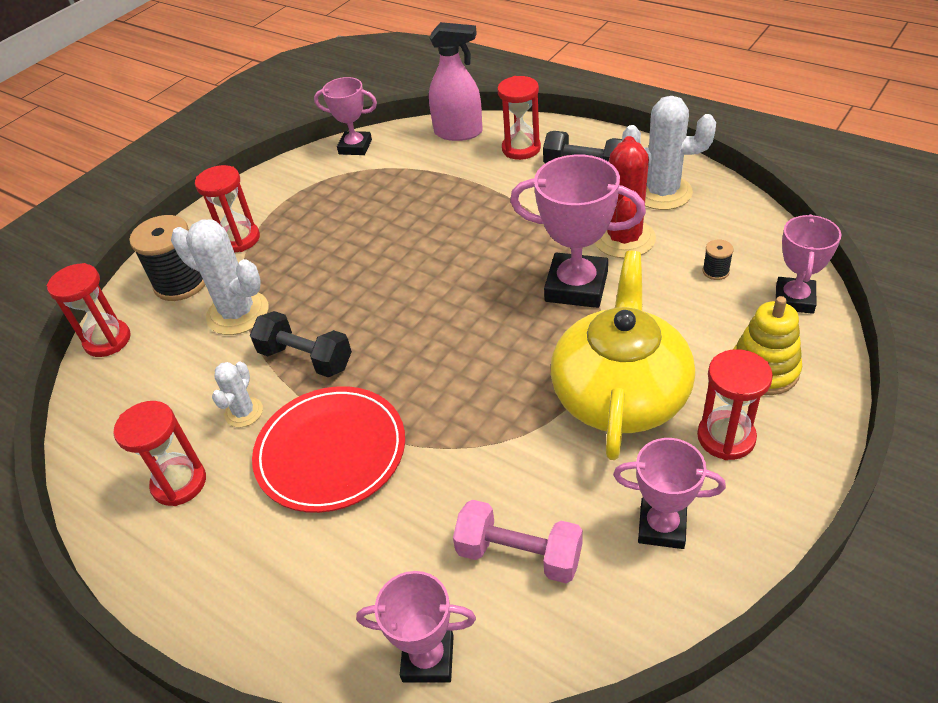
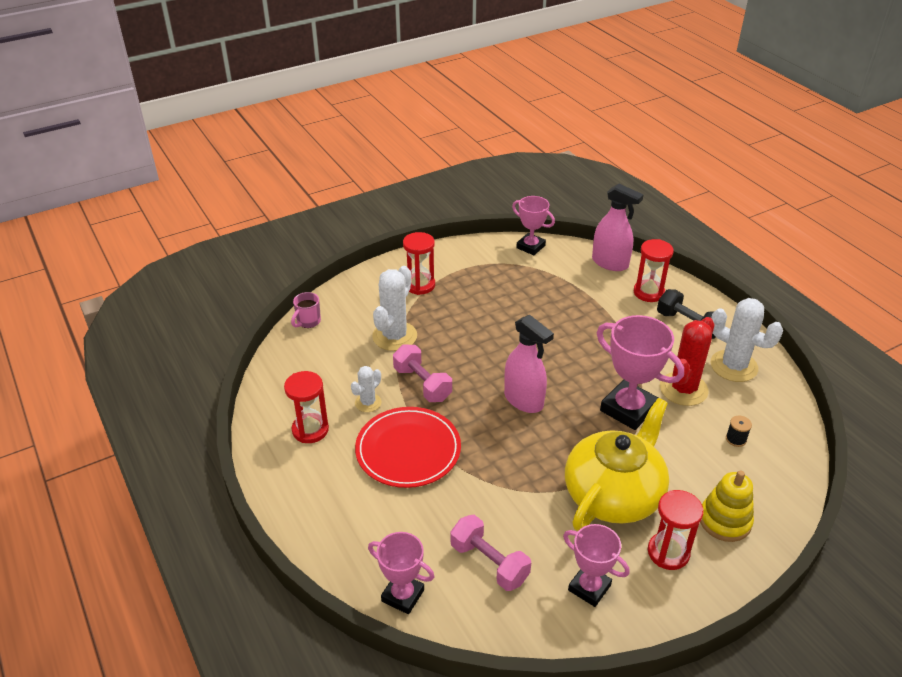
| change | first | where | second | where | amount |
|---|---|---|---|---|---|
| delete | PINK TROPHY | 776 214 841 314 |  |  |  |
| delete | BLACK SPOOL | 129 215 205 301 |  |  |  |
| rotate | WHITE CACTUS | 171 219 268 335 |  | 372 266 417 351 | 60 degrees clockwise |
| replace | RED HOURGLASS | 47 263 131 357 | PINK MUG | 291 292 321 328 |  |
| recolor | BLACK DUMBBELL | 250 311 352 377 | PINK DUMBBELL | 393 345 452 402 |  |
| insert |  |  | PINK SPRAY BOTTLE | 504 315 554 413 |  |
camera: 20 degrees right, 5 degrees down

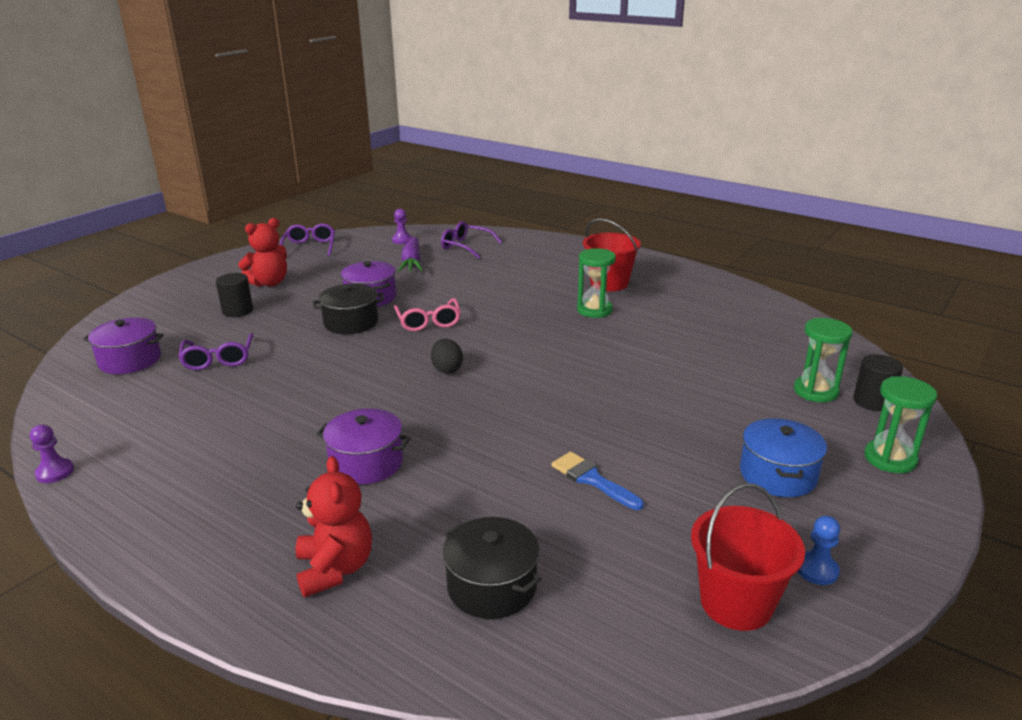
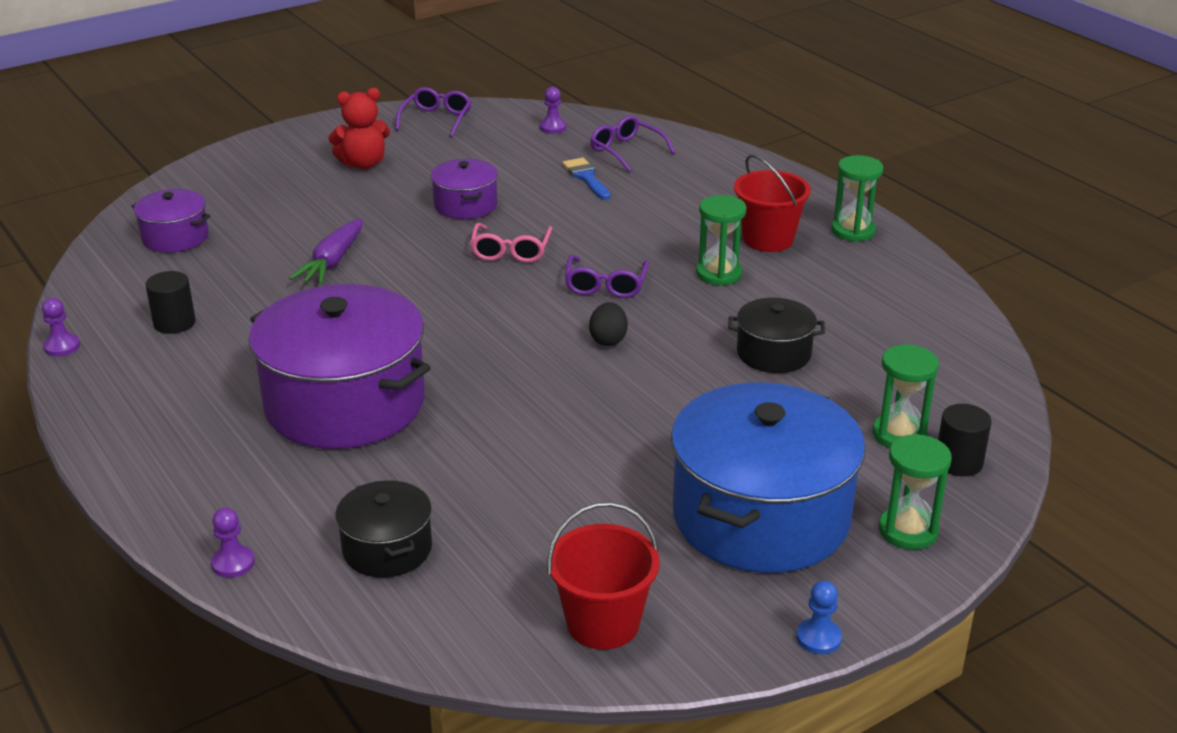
| change | first | where | second | where | amount |
|---|---|---|---|---|---|
| move | PURPLE CARROT | 398 237 423 272 |  | 289 219 363 285 |  |
| move | BLACK CYLINDER | 216 273 253 317 |  | 145 271 196 334 |  |
| move | BLACK POT | 313 284 384 334 |  | 728 298 825 373 |  |
| move | PURPLE GLASSES | 178 333 253 370 |  | 565 255 649 298 |  |
| move | BLACK EGG | 431 339 463 374 |  | 589 302 628 346 |  |
| resize | PURPLE POT | 316 408 411 485 |  | 249 284 431 449 | x2.04 |
| resize | BLUE POT | 740 418 827 497 |  | 671 383 865 573 | x2.04 |
| move | BLUE BRUSH | 551 452 644 510 |  | 562 158 610 200 |  |
| delete | RED TEDDY BEAR | 295 456 372 597 |  |  |  |
| move | BLUE PAWN | 798 516 840 585 |  | 796 580 842 654 |  |
| insert |  |  | GREEN HOURGLASS | 832 155 883 242 |  |
| insert |  |  | PURPLE PAWN | 211 508 255 578 |  |
camera: 20 degrees right, 5 degrees up

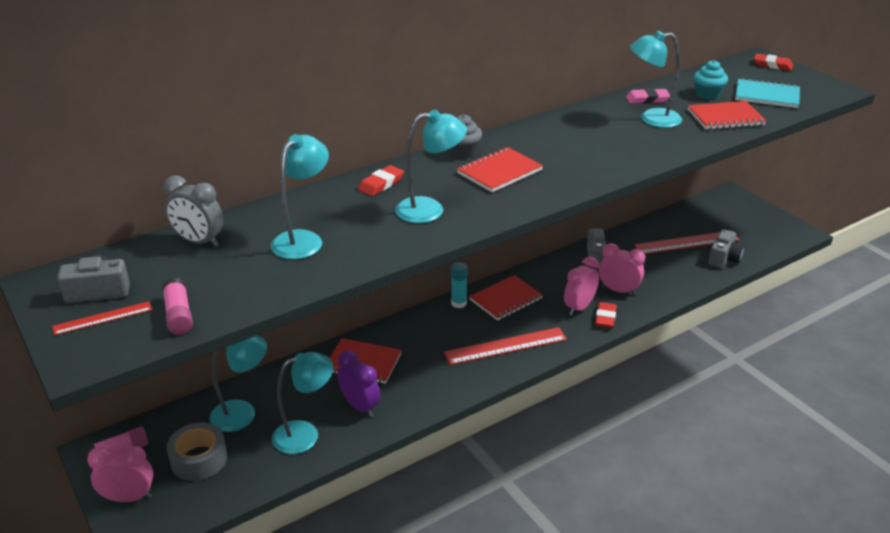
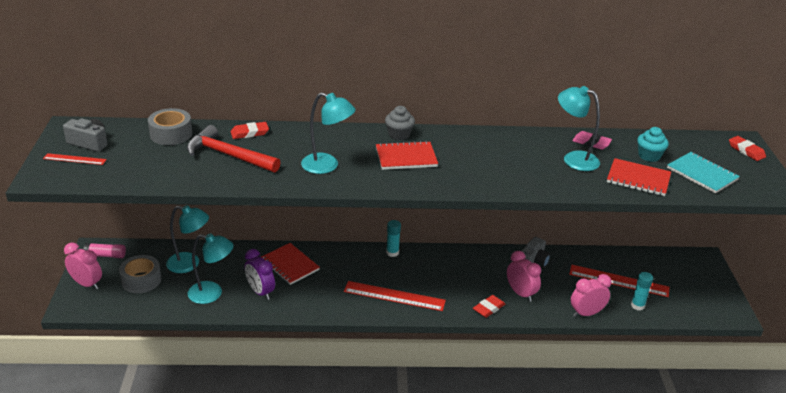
| change | first | where | second | where | amount |
|---|---|---|---|---|---|
| replace | TURQUOISE LAMP | 271 134 329 259 | RED HAMMER | 187 125 281 172 |  |
| move | RED ERASER | 358 165 404 196 |  | 231 122 269 139 |  |
| replace | GREY CLOCK | 164 175 224 247 | GREY TAPE | 148 108 192 145 |  |
| replace | GREY CAMERA | 708 229 744 268 | TURQUOISE GLUE STICK | 631 272 653 311 |  |
| move | PINK CLOCK | 564 256 599 316 |  | 571 274 611 317 |  |
| delete | RED NOTEBOOK | 469 275 543 321 |  |  |  |
| delete | PINK GLUE STICK | 162 277 193 335 |  |  |  |
| rotate | PURPLE CLOCK | 337 350 380 417 |  | 245 249 275 300 | 150 degrees clockwise |
camera: 30 degrees right, 0 degrees up

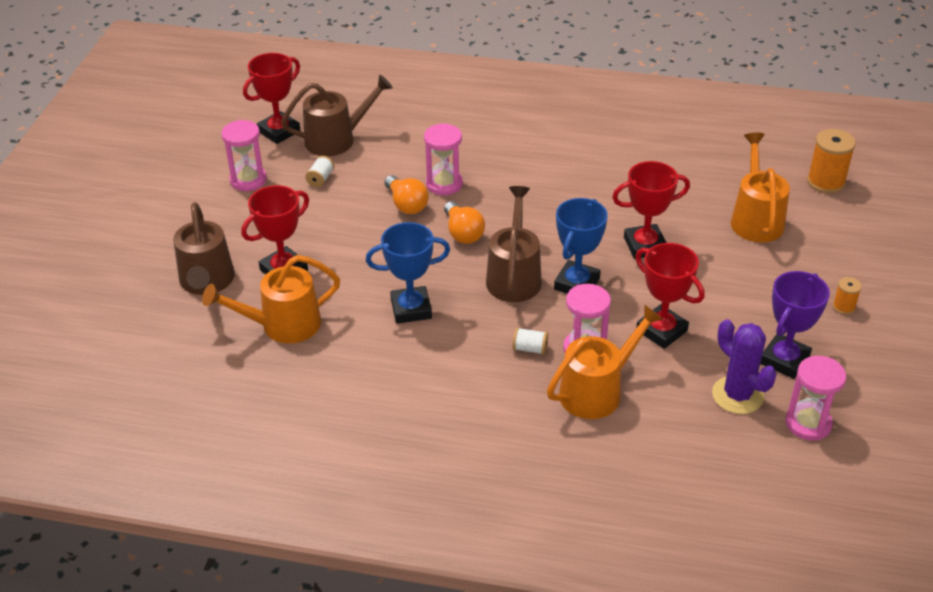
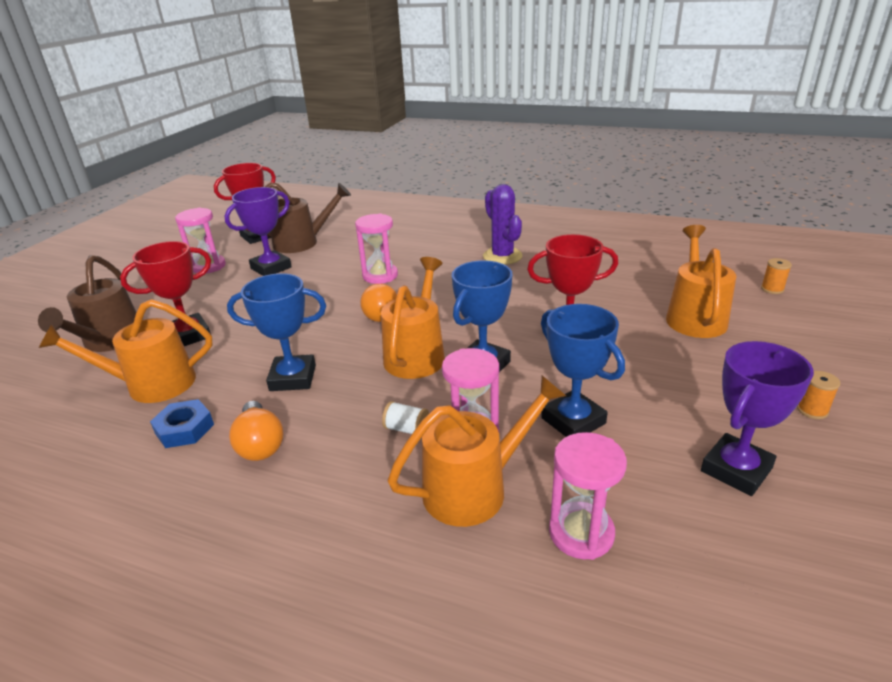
| change | first | where | second | where | amount |
|---|---|---|---|---|---|
| resize | ORANGE SPOOL | 807 129 856 194 |  | 761 258 792 294 | x0.53 |
| replace | WHITE SPOOL | 305 156 334 187 | PURPLE TROPHY | 224 187 292 276 |  |
| move | ORANGE LIGHT BULB | 385 175 429 214 |  | 229 401 284 461 |  |
| recolor | BROWN WATERING CAN | 486 186 542 302 | ORANGE WATERING CAN | 381 257 445 379 |  |
| recolor | RED TROPHY | 635 243 705 349 | BLUE TROPHY | 541 304 625 437 |  |
| move | PURPLE CACTUS | 712 320 777 414 |  | 483 184 522 265 |  |
| move | PINK HOURGLASS | 785 356 846 441 |  | 549 432 627 560 |  |
| insert |  |  | BLUE NUT | 150 399 214 448 |  |
camera: 10 degrees right, 10 degrees down

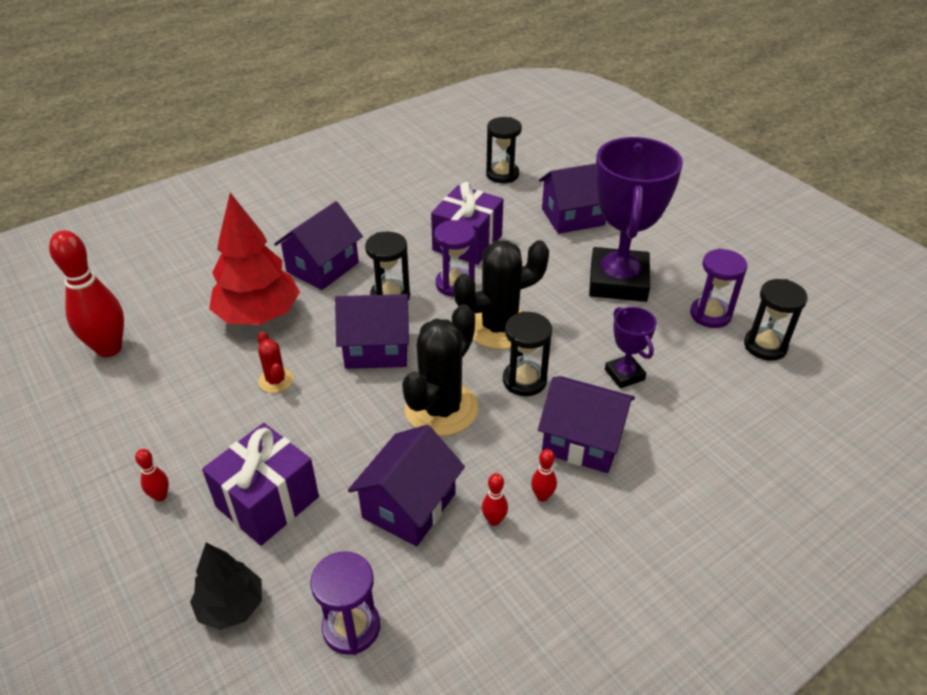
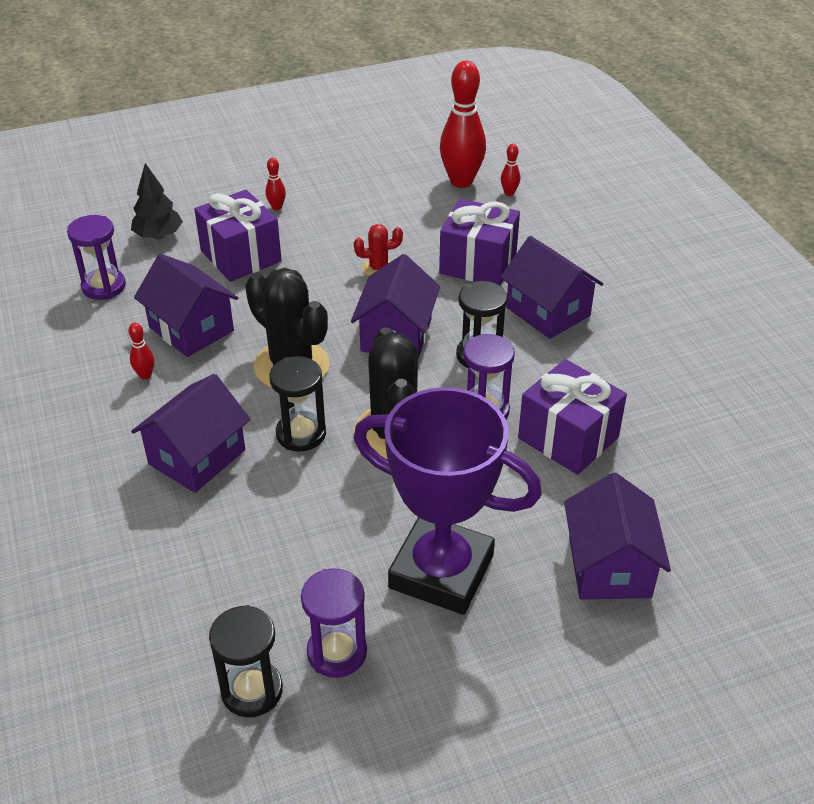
| change | first | where | second | where | amount |
|---|---|---|---|---|---|
| delete | BLACK HOURGLASS | 486 117 522 183 |  |  |  |
| replace | RED TREE | 209 193 300 325 | PURPLE GIFT | 439 199 520 286 |  |
| delete | PURPLE TROPHY | 605 307 657 388 |  |  |  |
| move | RED BOWLING PIN | 531 449 557 502 |  | 501 144 520 196 |  |
camera: 105 degrees right, 0 degrees up

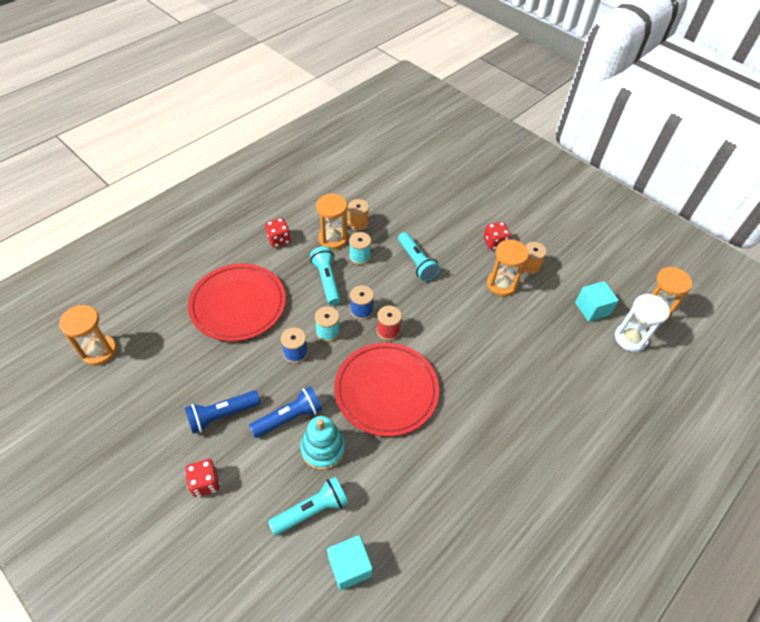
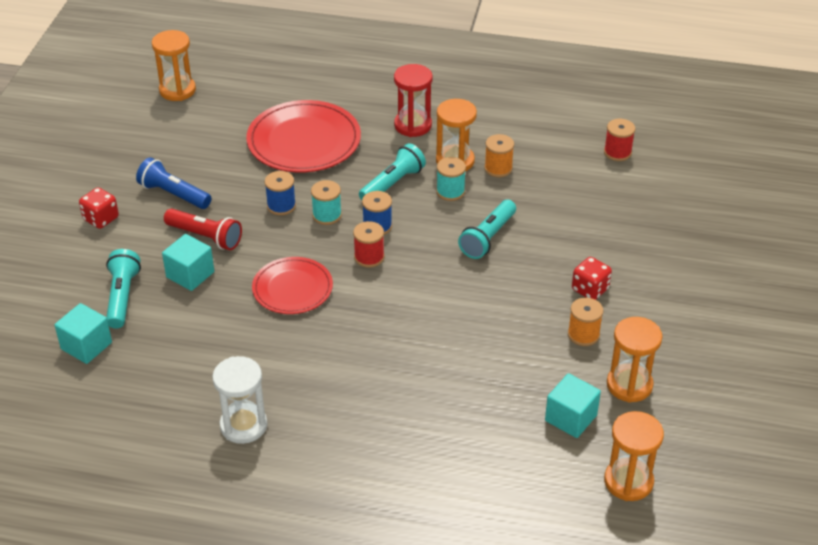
| change | first | where | second | where | amount |
|---|---|---|---|---|---|
| replace | RED DICE | 265 218 291 248 | RED HOURGLASS | 394 64 432 137 |  |
| move | ORANGE HOURGLASS | 487 239 529 296 |  | 607 317 663 403 |  |
| move | WHITE HOURGLASS | 615 294 670 352 |  | 212 356 267 444 |  |
| resize | RED PLATE | 334 342 439 437 |  | 252 257 333 314 | x0.63 |
| recolor | BLUE FLASHLIGHT | 249 386 322 438 | RED FLASHLIGHT | 164 209 242 250 |  |
| replace | TURQUOISE STACKING TOY | 301 416 345 470 | TURQUOISE CUBE | 162 234 214 291 |  |
| rotate | TURQUOISE FLASHLIGHT | 268 477 348 536 |  | 106 249 141 329 | 120 degrees counterclockwise |
| insert |  |  | RED SPOOL | 604 119 635 161 |  |
camera: 60 degrees right, 10 degrees down

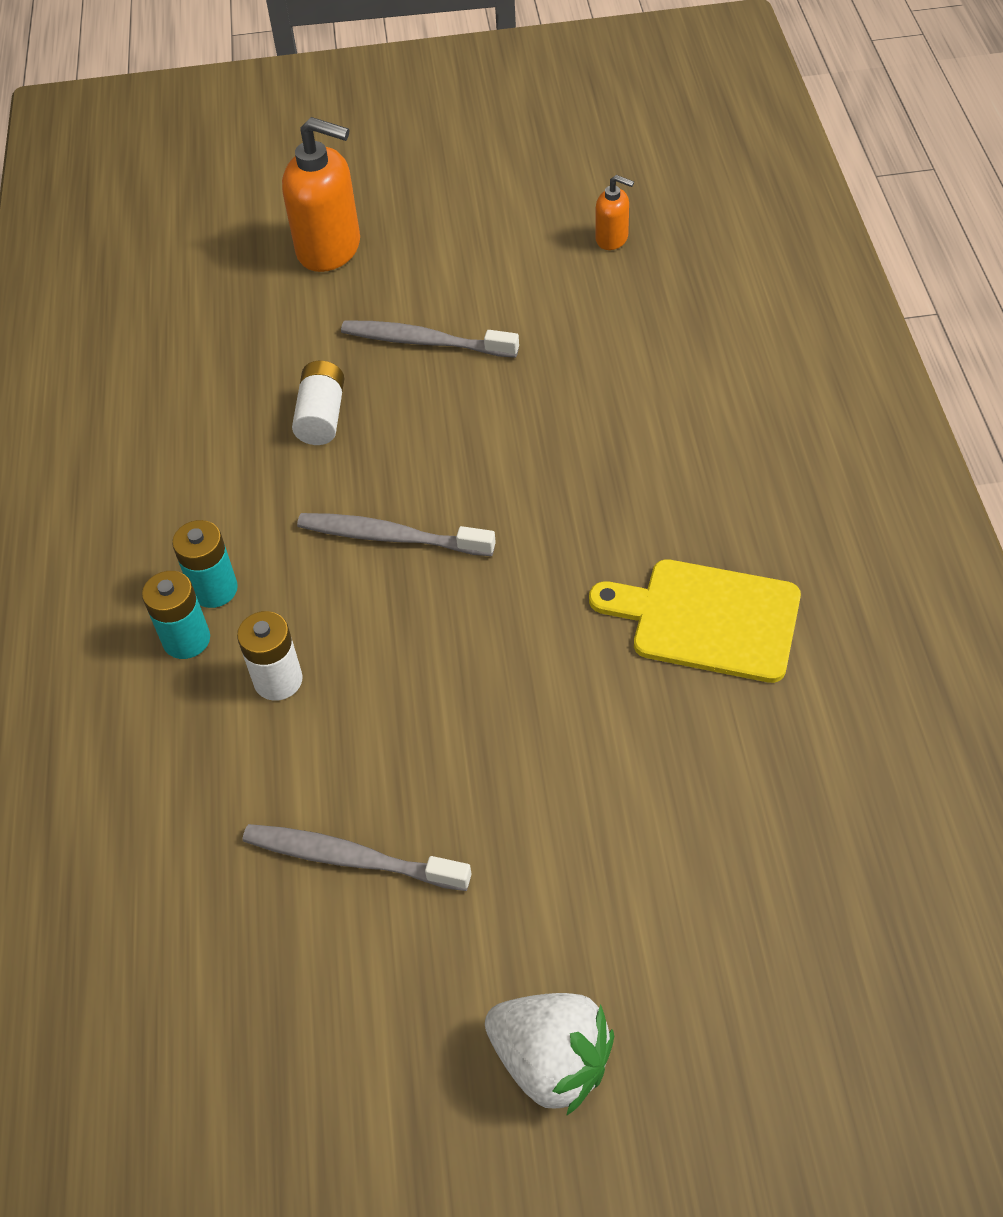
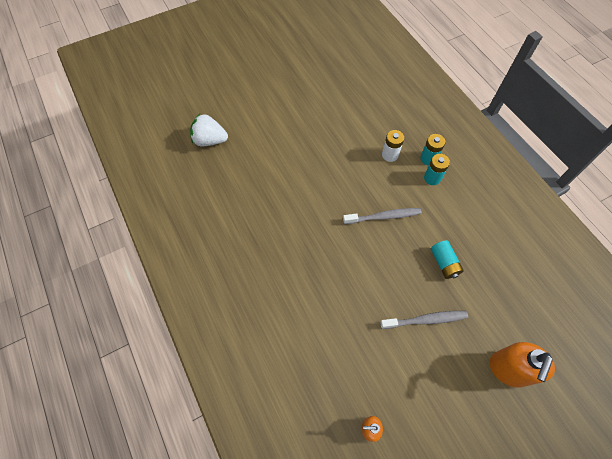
| change | first | where | second | where | amount |
|---|---|---|---|---|---|
| rotate | ORANGE SOAP DISPENSER | 282 117 360 272 |  | 490 342 555 388 | 60 degrees counterclockwise |
| recolor | WHITE BATTERY | 292 361 344 445 | TURQUOISE BATTERY | 431 240 464 279 |  |
| delete | YELLOW CUTTING BOARD | 589 559 801 683 |  |  |  |
| delete | GREY TOOTHBRUSH | 243 824 471 891 |  |  |  |
| move | WHITE STRAWBERRY | 485 993 614 1116 |  | 190 114 228 146 |  |
camera: 155 degrees right, 10 degrees up

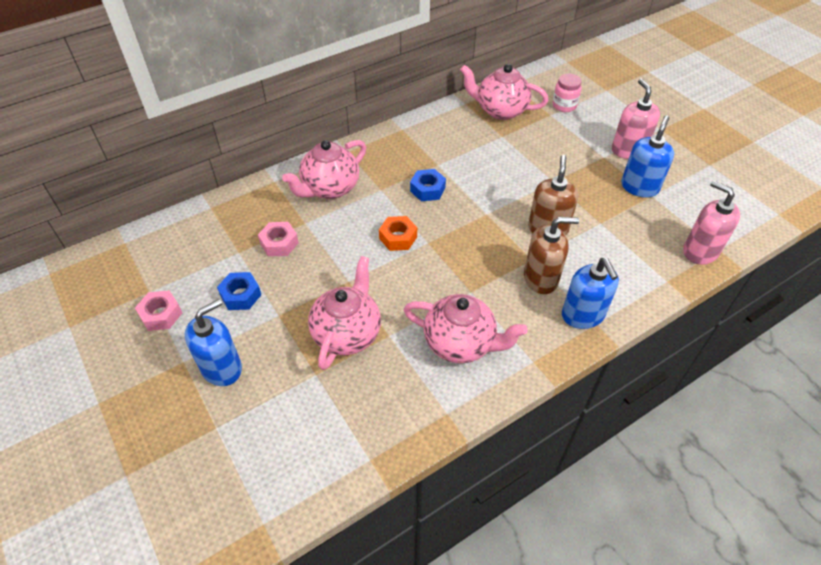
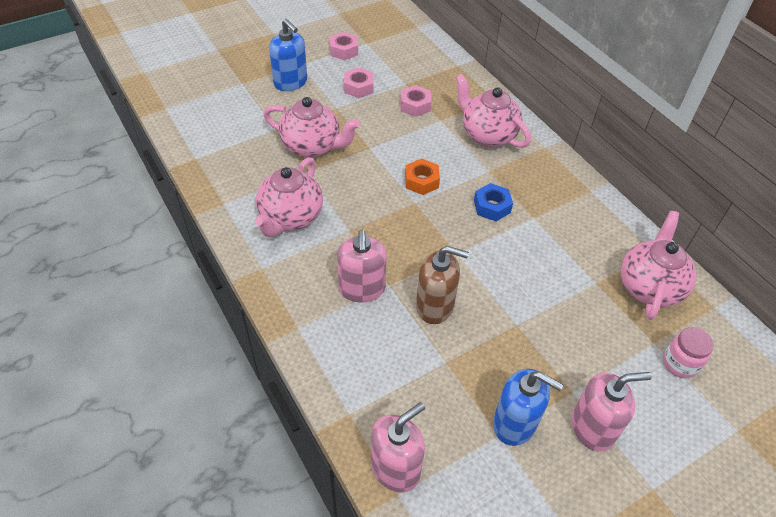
| change | first | where | second | where | amount |
|---|---|---|---|---|---|
| recolor | BROWN SOAP DISPENSER | 524 217 579 294 | PINK SOAP DISPENSER | 337 230 387 303 |  |
| delete | BLUE SOAP DISPENSER | 562 258 619 329 |  |  |  |
| recolor | BLUE NUT | 217 272 261 310 | PINK NUT | 344 67 374 98 |  |
camera: 90 degrees right, 0 degrees up

